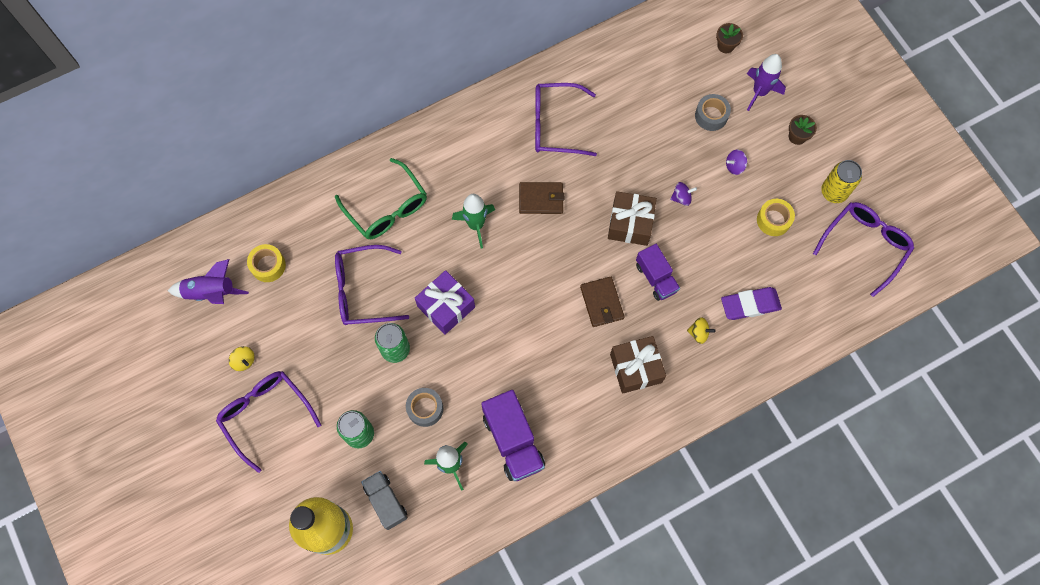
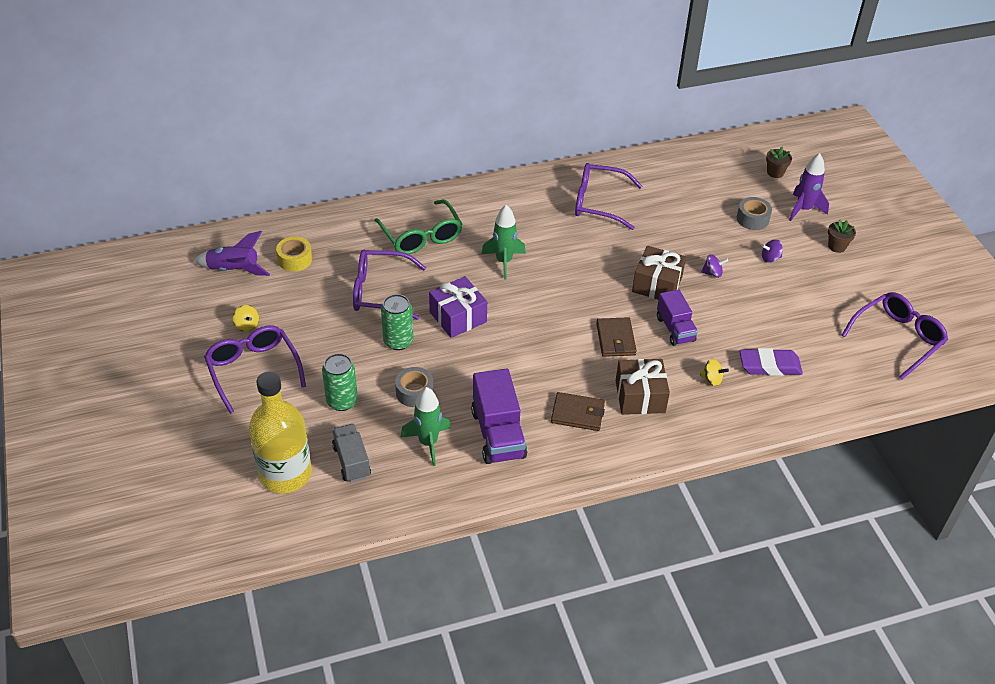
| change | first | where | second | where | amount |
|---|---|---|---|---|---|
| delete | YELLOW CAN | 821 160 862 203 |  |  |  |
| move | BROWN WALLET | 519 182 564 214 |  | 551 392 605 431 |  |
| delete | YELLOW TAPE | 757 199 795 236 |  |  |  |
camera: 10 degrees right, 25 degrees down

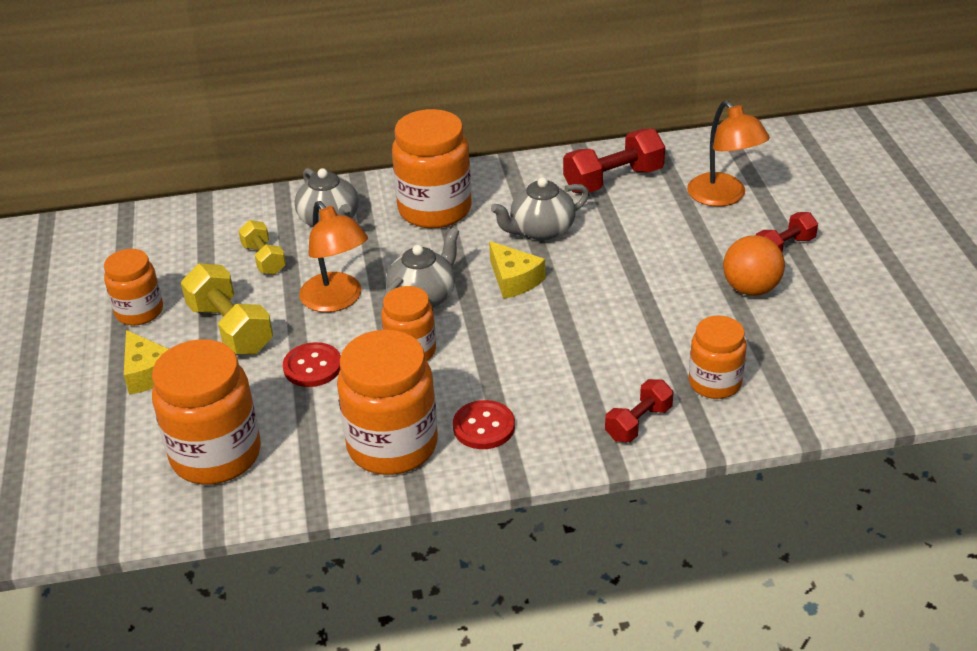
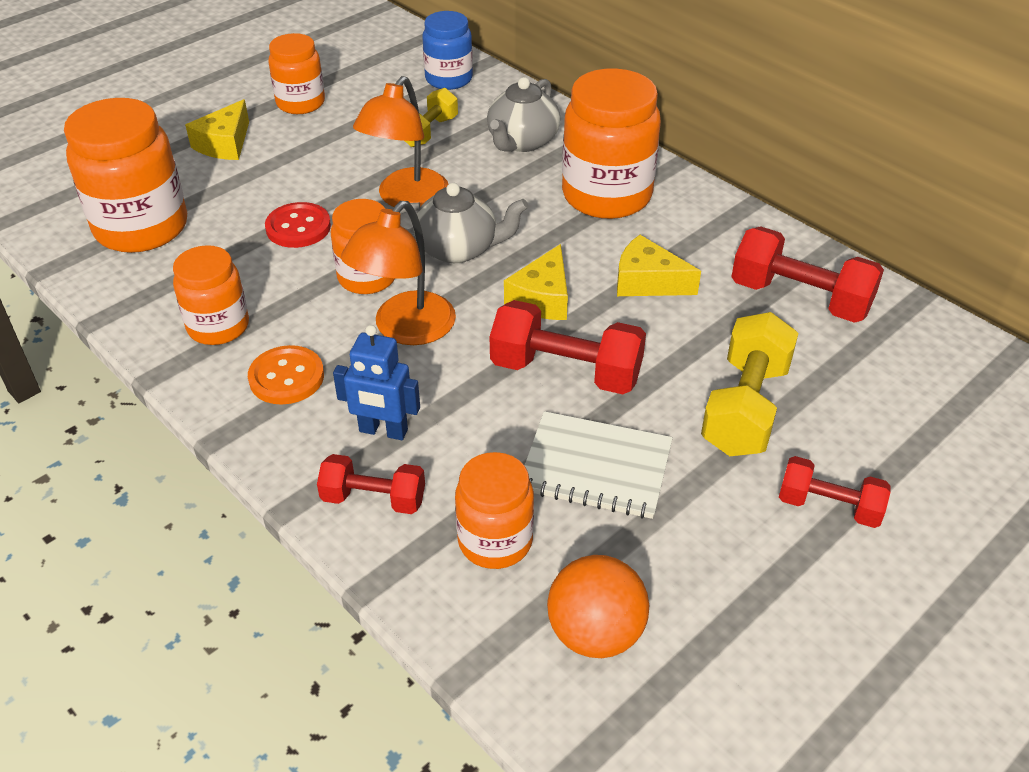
| change | first | where | second | where | amount |
|---|---|---|---|---|---|
| move | ORANGE LAMP | 687 100 770 207 |  | 341 201 456 345 |  |
| replace | GREY TEAPOT | 491 177 589 241 | YELLOW CHEESE | 617 235 701 296 |  |
| move | ORANGE BALL | 723 235 785 296 |  | 547 555 649 658 |  |
| move | YELLOW DUMBBELL | 181 263 273 355 |  | 701 312 799 456 |  |
| resize | ORANGE JAR | 337 330 438 475 |  | 173 245 249 345 | x0.60 |
| recolor | RED BUTTON | 453 400 515 449 | ORANGE BUTTON | 248 345 324 404 |  |
| insert |  |  | BLUE JAR | 422 11 473 90 |  |
| insert |  |  | RED DUMBBELL | 490 300 646 394 |  |
| insert |  |  | BLUE ROBOT | 333 325 420 440 |  |
| insert |  |  | WHITE NOTEBOOK | 524 411 673 519 |  |
camera: 55 degrees right, 5 degrees up

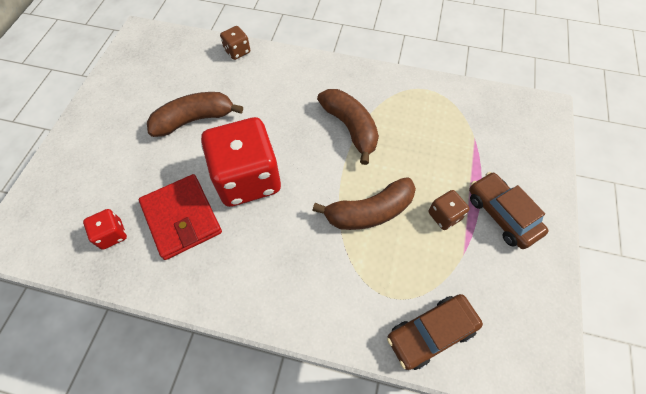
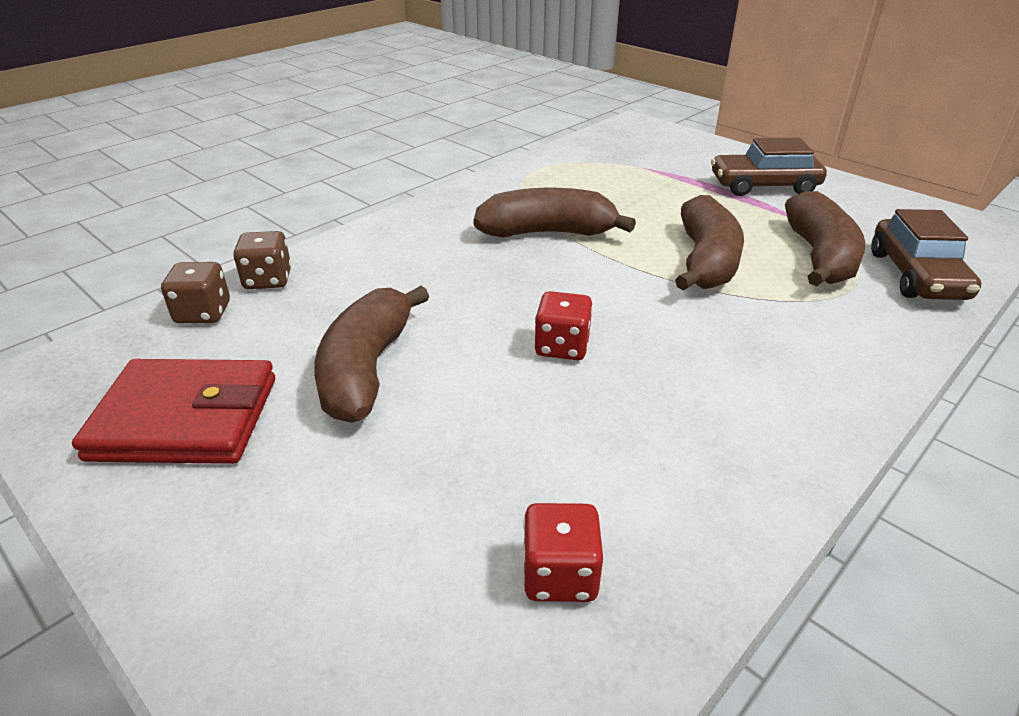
| change | first | where | second | where | amount |
|---|---|---|---|---|---|
| resize | RED DICE | 201 117 281 207 |  | 535 291 593 360 | x0.43 |
| move | RED WALLET | 139 174 222 260 |  | 72 359 275 464 |  |
| move | BROWN DICE | 428 190 470 230 |  | 161 262 230 323 |  |
| insert |  |  | BROWN BANANA | 785 191 865 286 |  |
camera: 60 degrees left, 25 degrees down

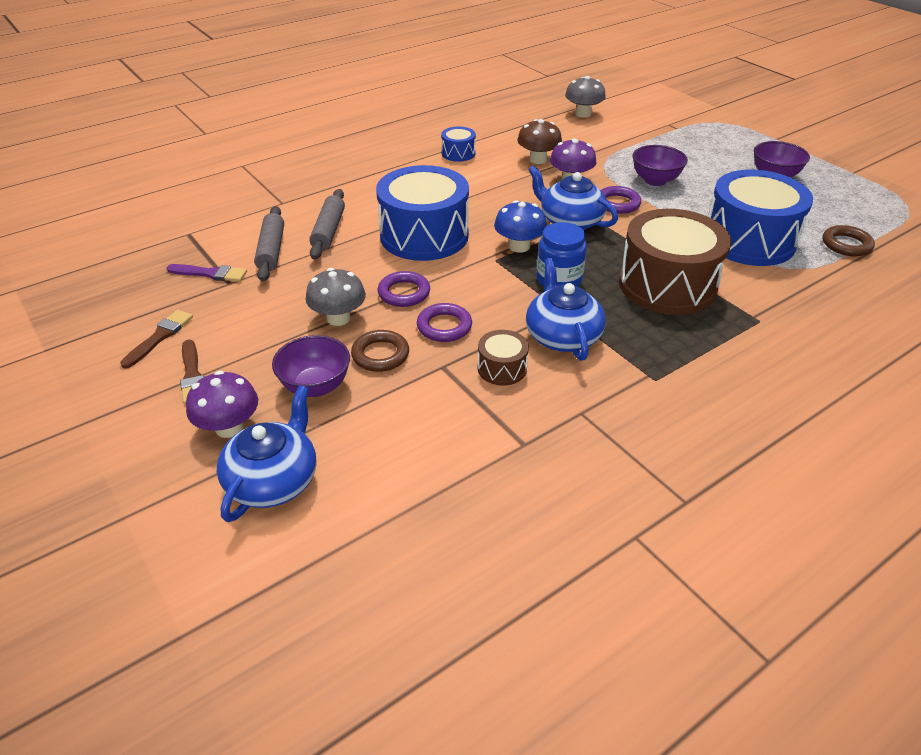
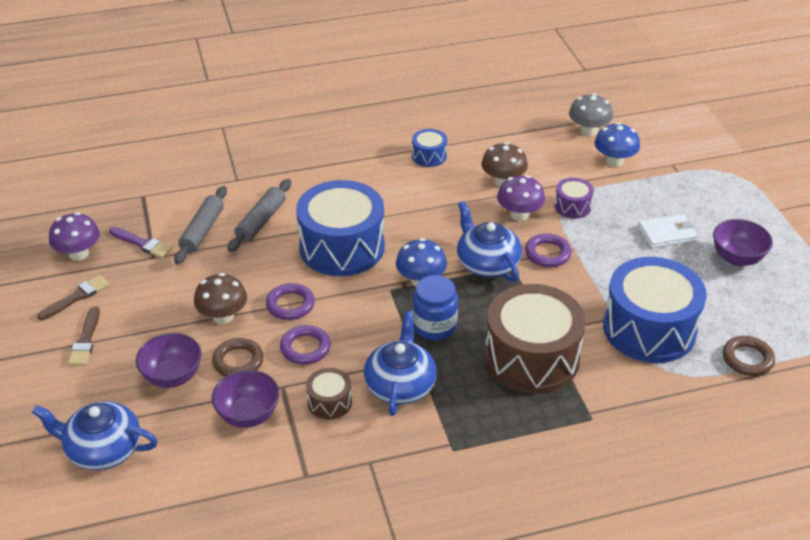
| change | first | where | second | where | amount |
|---|---|---|---|---|---|
| move | PURPLE BOWL | 632 145 688 186 |  | 212 370 279 428 |  |
| recolor | GREY MUSHROOM | 306 268 366 326 | BROWN MUSHROOM | 194 273 247 324 |  |
| move | PURPLE MUSHROOM | 186 371 258 438 |  | 49 212 100 261 |  |
| rotate | BLUE TEAPOT | 217 385 317 522 |  | 32 401 158 470 | 120 degrees counterclockwise |
| insert |  |  | BLUE MUSHROOM | 595 122 640 167 |  |
| insert |  |  | PURPLE DRUM | 554 178 594 219 |  |
| insert |  |  | WHITE WALLET | 638 214 698 248 |  |
camera: 20 degrees right, 0 degrees up

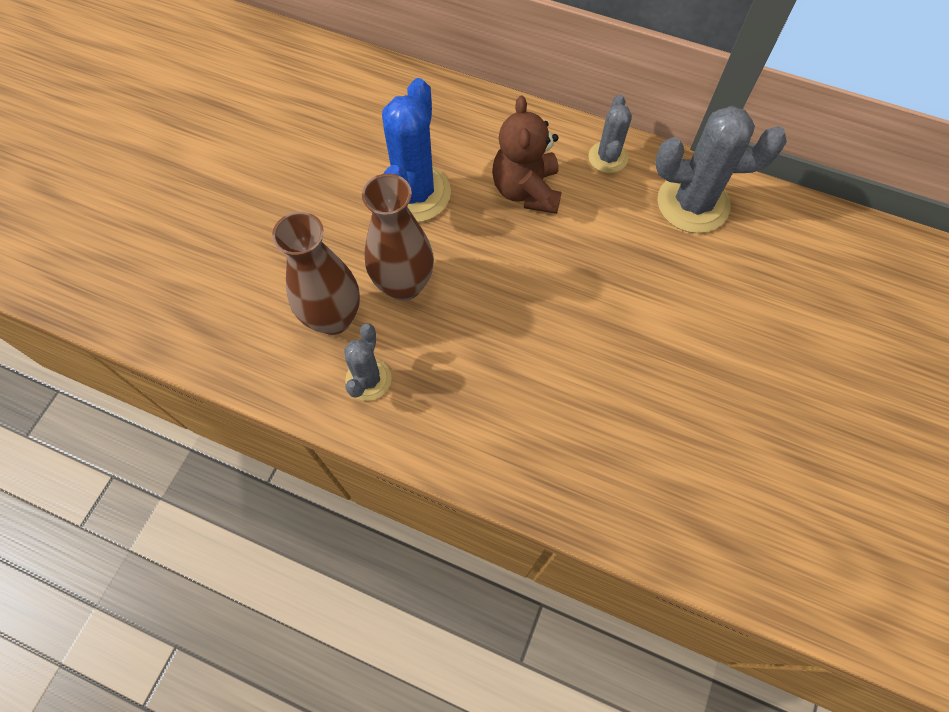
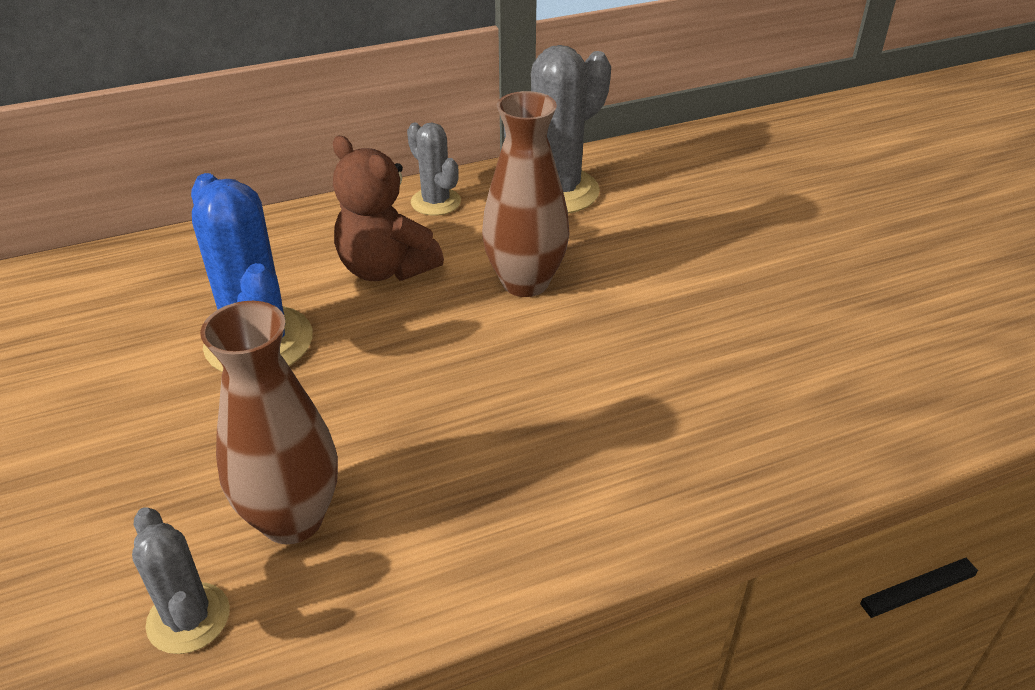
| change | first | where | second | where | amount |
|---|---|---|---|---|---|
| move | BROWN VASE | 362 174 434 301 |  | 482 91 569 297 |  |
| move | GREY CACTUS | 344 323 392 401 |  | 132 507 230 654 |  |
camera: 45 degrees left, 25 degrees down

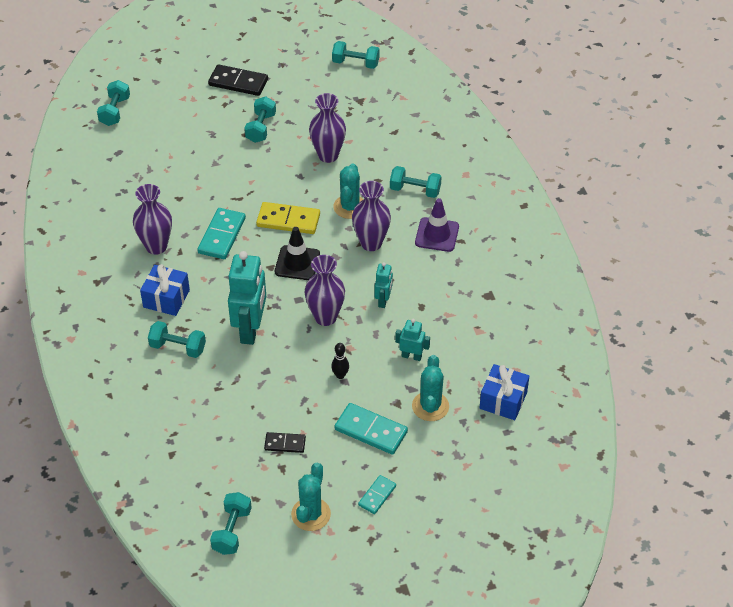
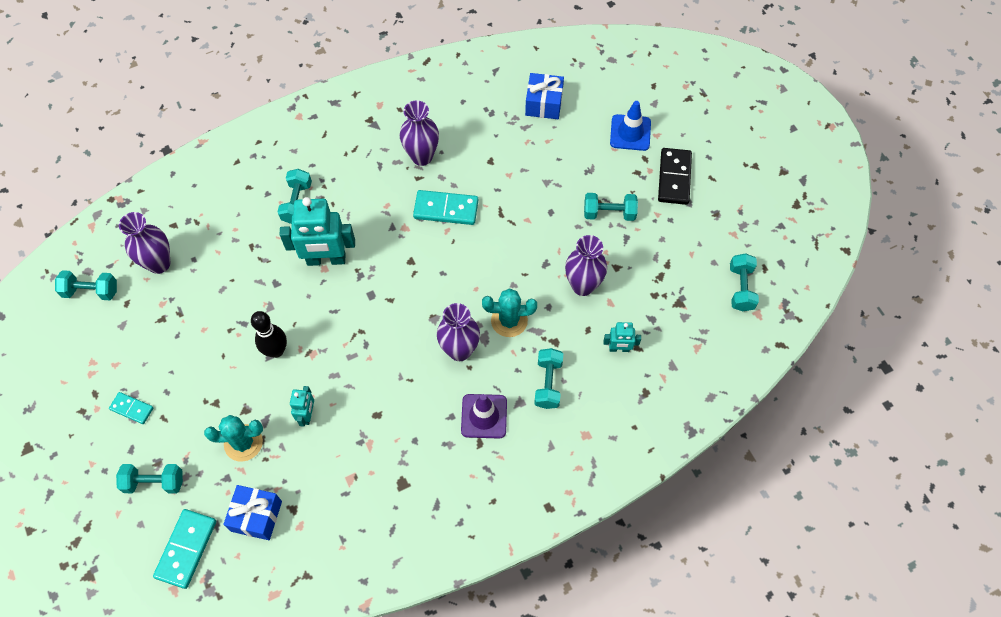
| change | first | where | second | where | amount |
|---|---|---|---|---|---|
| move | TURQUOISE DUMBBELL | 97 80 130 126 |  | 116 464 183 493 |  |
| delete | YELLOW DOMINO | 256 202 320 234 |  |  |  |
| delete | BLACK TRAFFIC CONE | 275 227 320 280 |  |  |  |
| move | PURPLE VASE | 305 255 345 326 |  | 119 212 170 274 |  |
| move | TURQUOISE ROBOT | 374 262 393 308 |  | 603 322 641 352 |  |
| move | BLUE GIFT | 140 264 190 316 |  | 525 73 564 119 |  |
| resize | BLACK BOWLING PIN | 331 343 349 379 |  | 251 311 287 358 | x1.67 |
| move | TURQUOISE DOMINO | 334 403 408 455 |  | 153 509 216 589 |  |
| delete | BLACK DOMINO | 264 432 306 453 |  |  |  |
| delete | TURQUOISE CACTUS | 291 463 331 531 |  |  |  |
| insert |  |  | BLUE TRAFFIC CONE | 610 101 651 151 |  |
camera: 80 degrees right, 15 degrees up

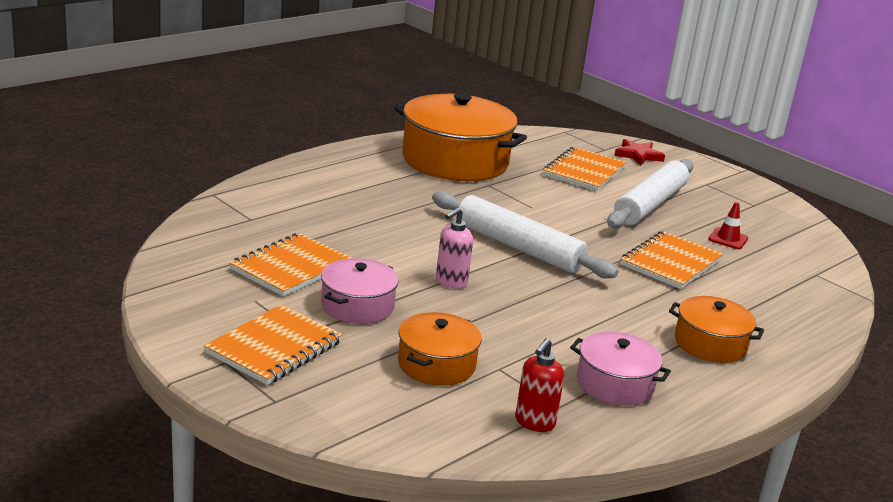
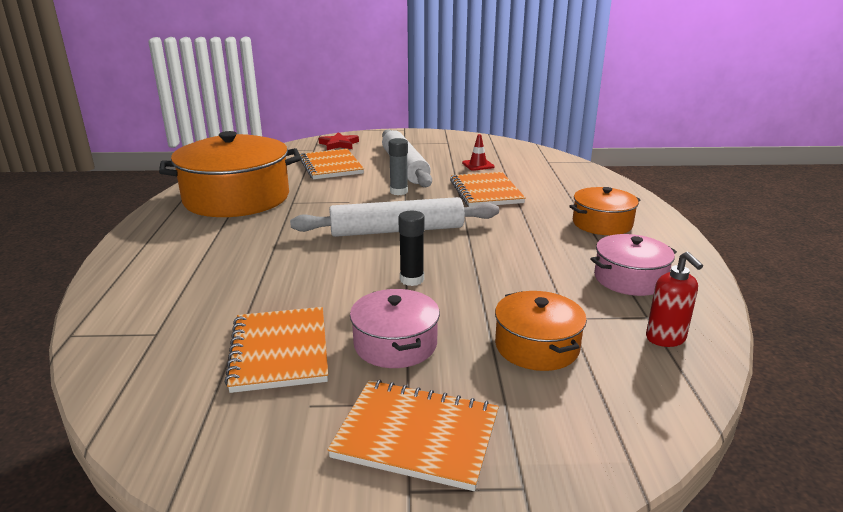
| change | first | where | second | where | amount |
|---|---|---|---|---|---|
| replace | PINK SOAP DISPENSER | 436 208 473 289 | BLACK GLUE STICK | 398 211 425 286 |  |
| rotate | ORANGE NOTEBOOK | 204 304 343 385 |  | 327 380 499 491 | 60 degrees counterclockwise |
| insert |  |  | GREY GLUE STICK | 389 138 408 195 |  |
camera: 45 degrees left, 0 degrees up

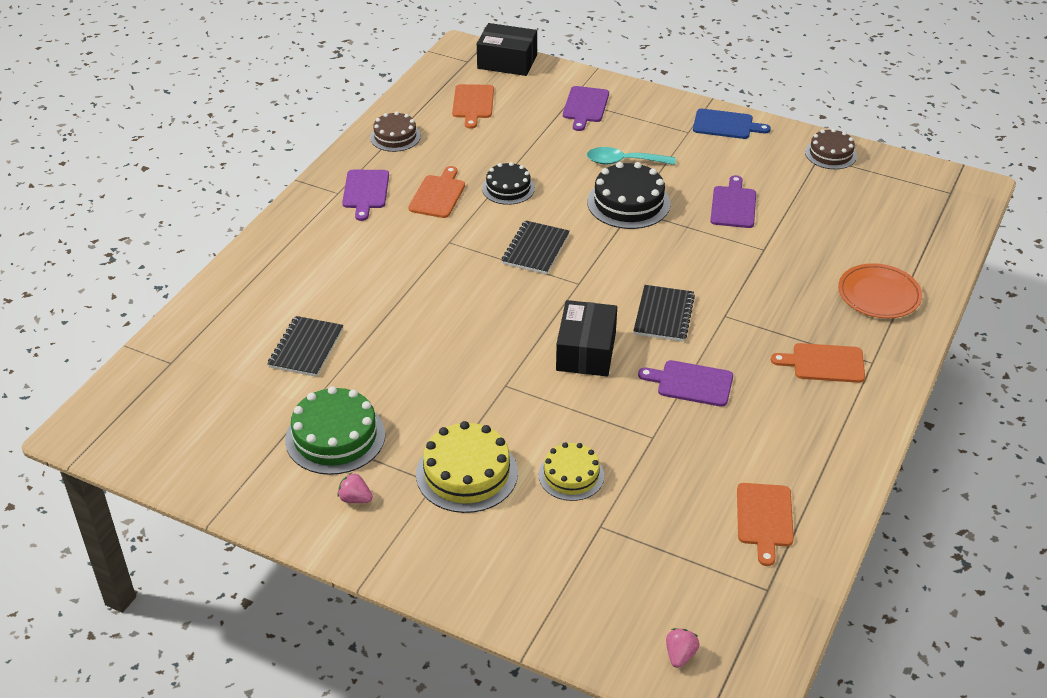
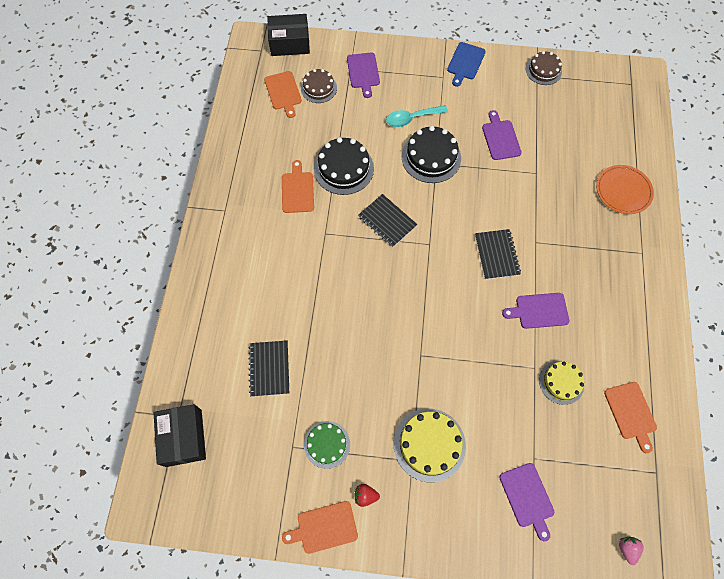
| change | first | where | second | where | amount |
|---|---|---|---|---|---|
| rotate | BLUE CUTTING BOARD | 693 109 771 139 |  | 447 42 486 87 | 120 degrees clockwise |
| move | BROWN CAKE | 370 112 421 152 |  | 301 69 337 103 |  |
| resize | BLACK CAKE | 482 162 535 205 |  | 314 137 374 195 | x1.55 |
| move | PURPLE CUTTING BOARD | 342 170 389 221 |  | 499 463 554 541 |  |
| rotate | BLACK NOTEBOOK | 502 220 570 274 |  | 358 194 418 247 | 45 degrees counterclockwise |
| move | BLACK BOX | 556 300 617 377 |  | 154 404 206 467 |  |
| move | ORANGE CUTTING BOARD | 771 343 865 383 |  | 282 501 358 554 |  |
| resize | GREEN CAKE | 285 386 385 475 |  | 304 421 350 469 | x0.64 |
| move | YELLOW CAKE | 539 442 604 501 |  | 539 361 584 405 |  |
| recolor | PINK STRAWBERRY | 338 473 373 503 | RED STRAWBERRY | 354 484 380 507 |  |
camera: 20 degrees left, 25 degrees up

